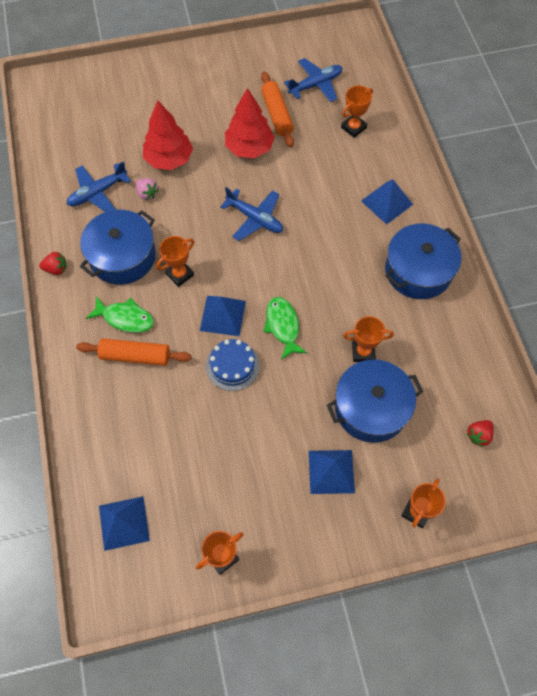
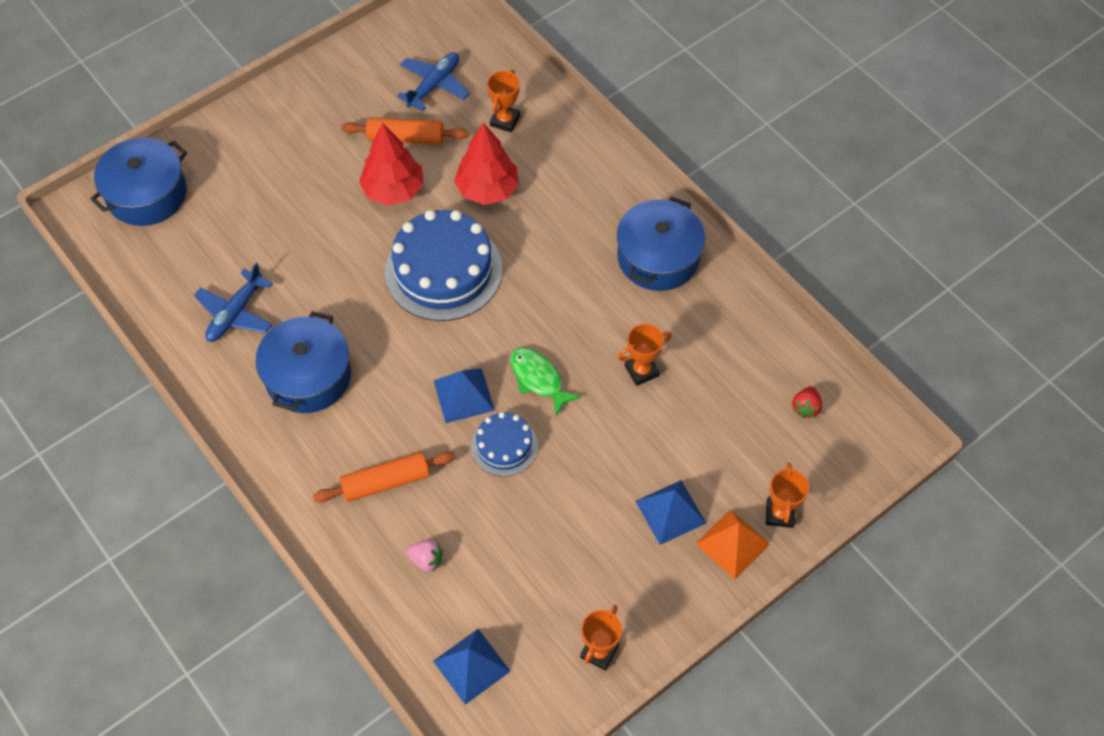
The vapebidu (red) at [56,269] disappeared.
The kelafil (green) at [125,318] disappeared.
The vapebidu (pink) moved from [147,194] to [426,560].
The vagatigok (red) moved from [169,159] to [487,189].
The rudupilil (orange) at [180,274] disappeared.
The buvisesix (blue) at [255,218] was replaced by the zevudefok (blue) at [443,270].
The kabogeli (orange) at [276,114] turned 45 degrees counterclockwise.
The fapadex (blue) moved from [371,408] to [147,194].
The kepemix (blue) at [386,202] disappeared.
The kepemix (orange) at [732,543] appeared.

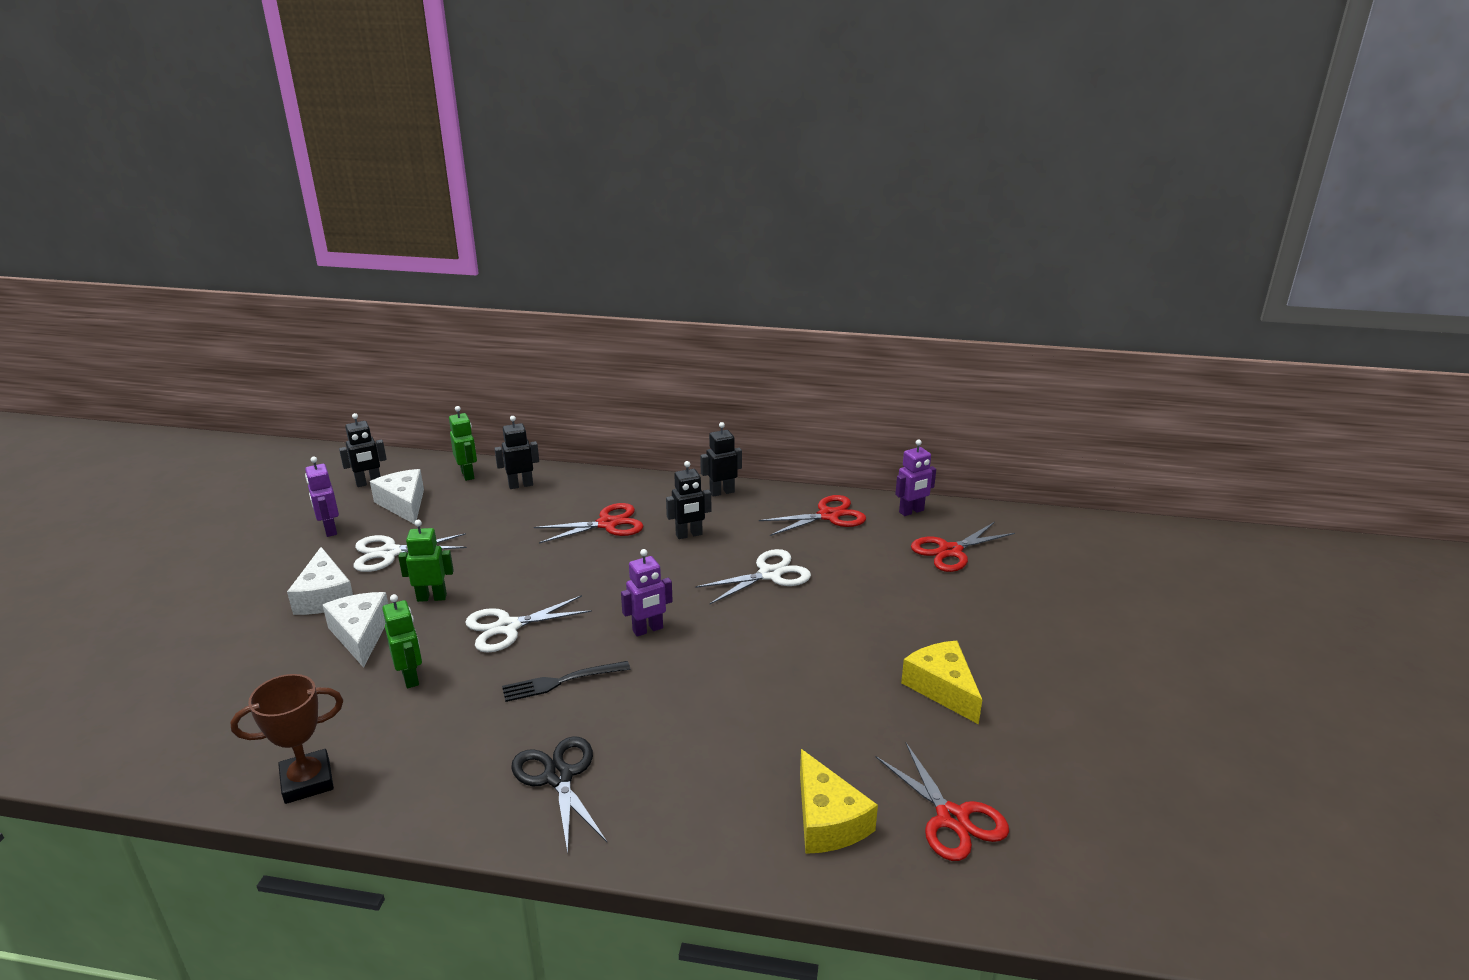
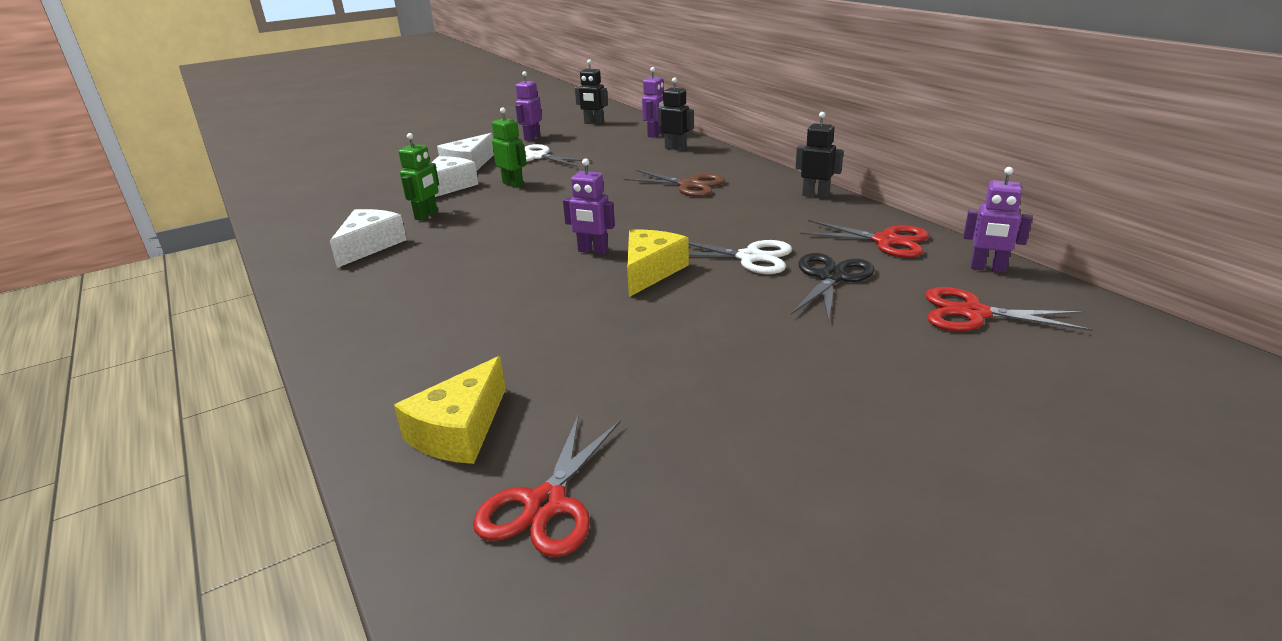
The rudupilil (brown) at [307,781] disappeared.
The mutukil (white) moved from [404,504] to [370,246].
The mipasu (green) at [468,474] became the mipasu (purple) at [655,134].
The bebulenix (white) at [508,627] disappeared.
The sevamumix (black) at [561,681] disappeared.
The bebulenix (black) moved from [558,777] to [831,277].
The bebulenix (red) at [607,524] became the bebulenix (brown) at [689,185].
The mipasu (black) at [689,535] disappeared.
The mutukil (yellow) moved from [942,688] to [650,271].

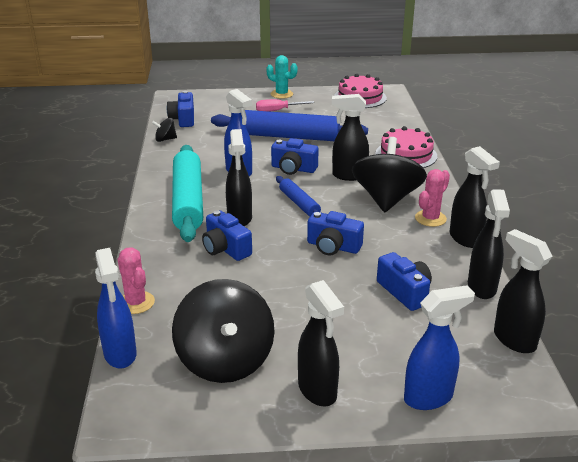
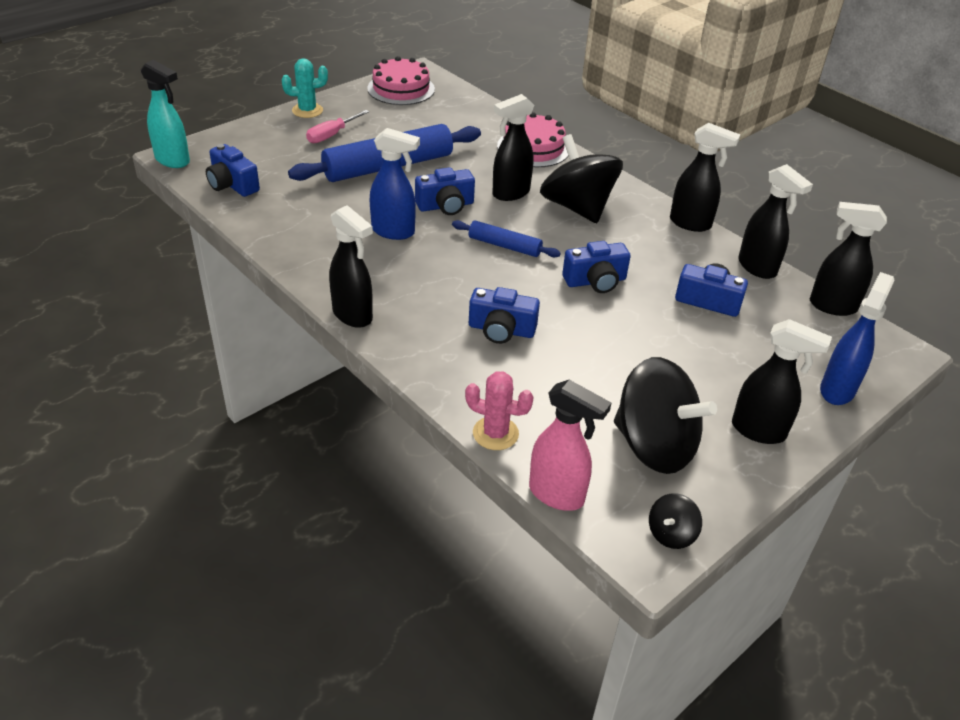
The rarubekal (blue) at [120,354] became the rarubekal (pink) at [557,495].
The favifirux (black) moved from [165,139] to [671,534].
The kabogeli (turquoise) at [188,201] disappeared.
The rarubekal (black) moved from [239,218] to [353,316].
The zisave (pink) at [430,218] disappeared.
The rarubekal (turquoise) at [173,160] appeared.

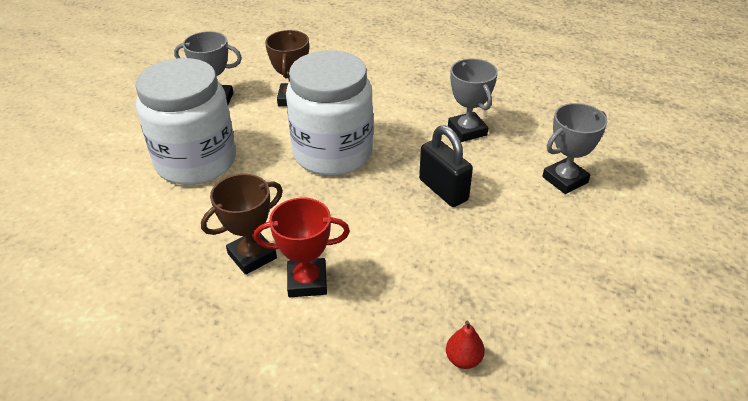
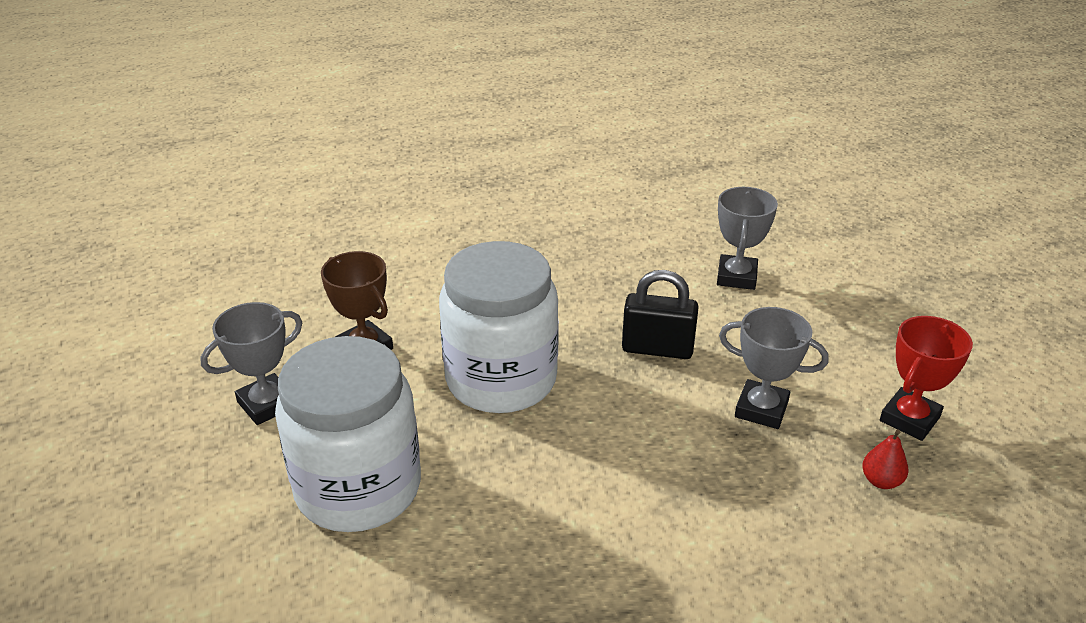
The rudupilil (brown) at [252,256] disappeared.
The rudupilil (red) moved from [307,281] to [909,419].
The rudupilil (grey) moved from [467,130] to [761,409].

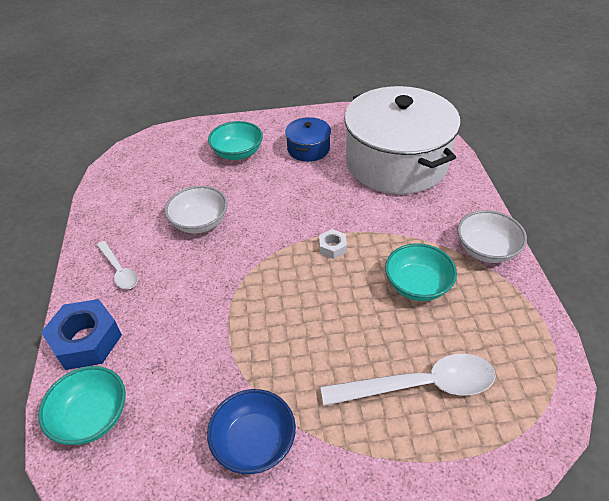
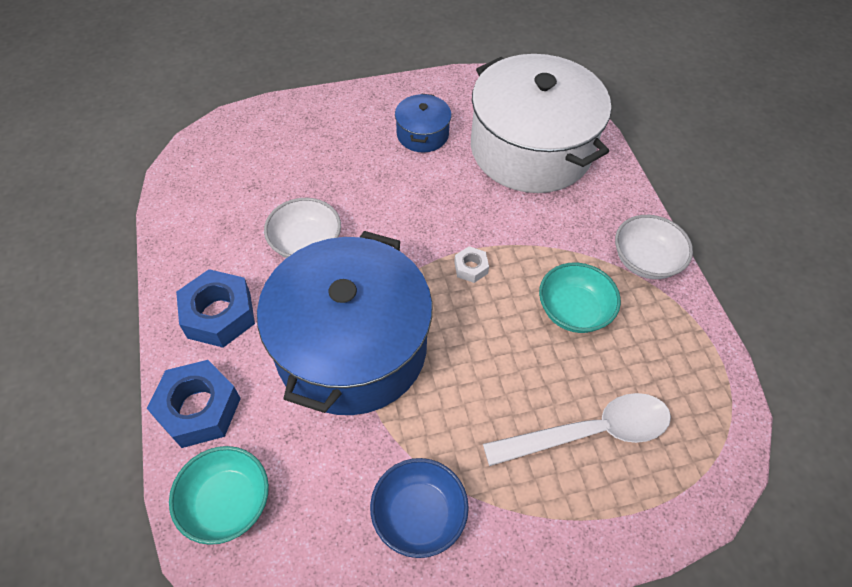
The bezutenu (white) at [119,270] was replaced by the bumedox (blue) at [219,315].
The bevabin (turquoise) at [237,153] disappeared.
The fapadex (blue) at [351,347] appeared.

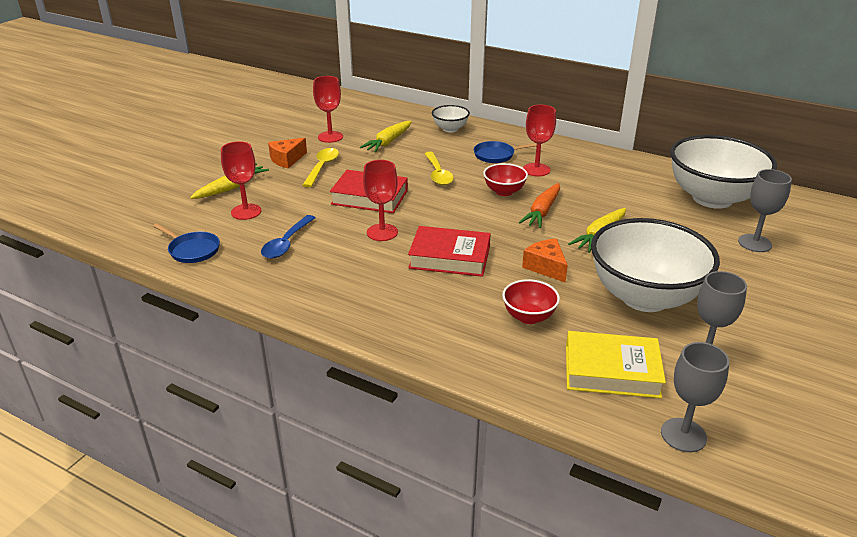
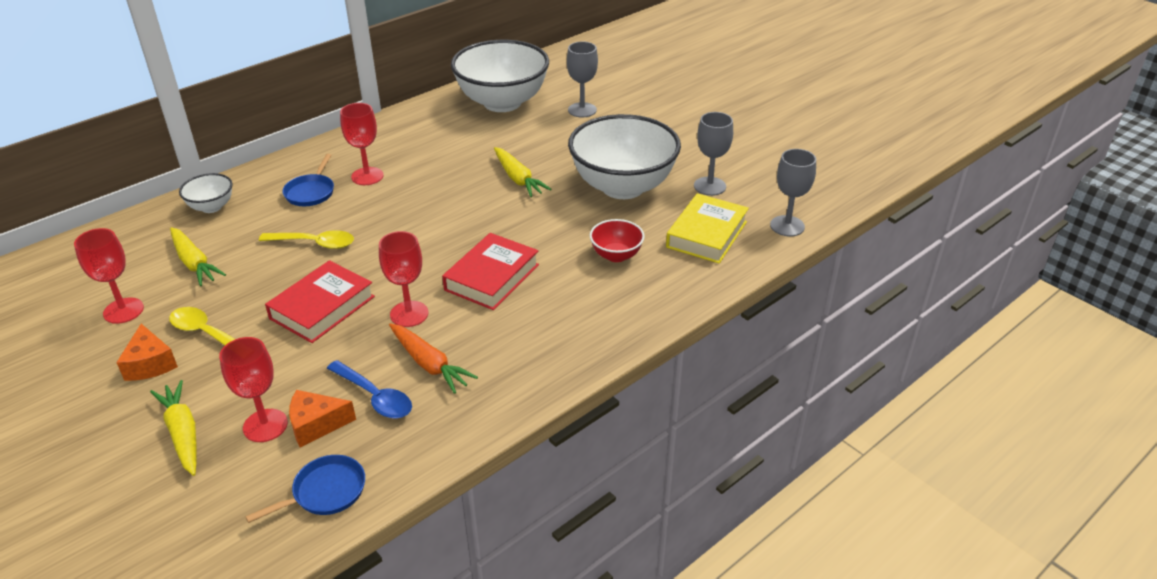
The bevabin (red) at [504,191] disappeared.
The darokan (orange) moved from [542,212] to [429,364].
The mutukil (orange) moved from [546,267] to [316,425].

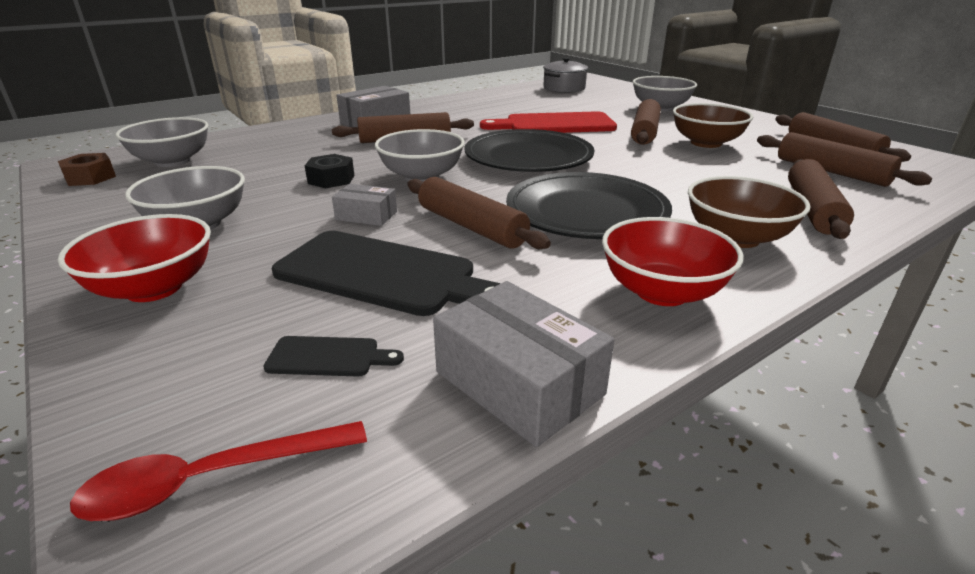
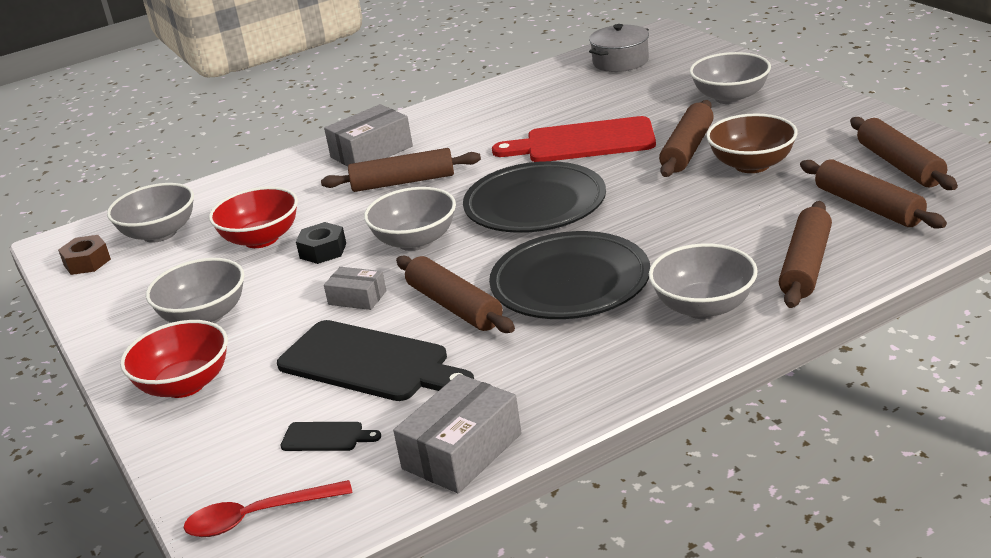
The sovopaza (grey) at [519,383] turned 75 degrees clockwise.
The bevabin (red) moved from [662,292] to [261,239].
The bevabin (brown) at [736,238] became the bevabin (grey) at [704,307].

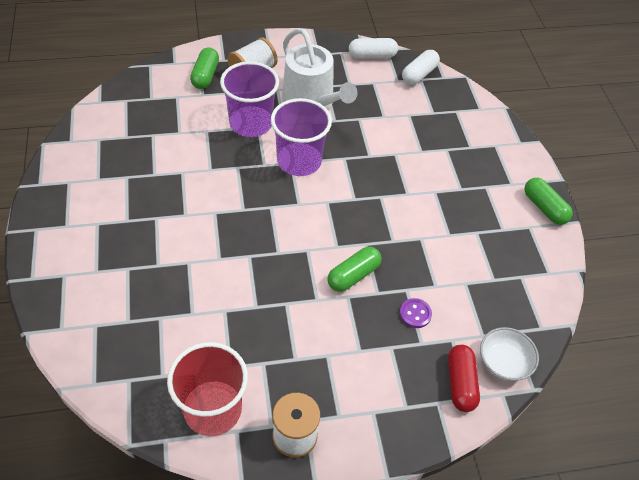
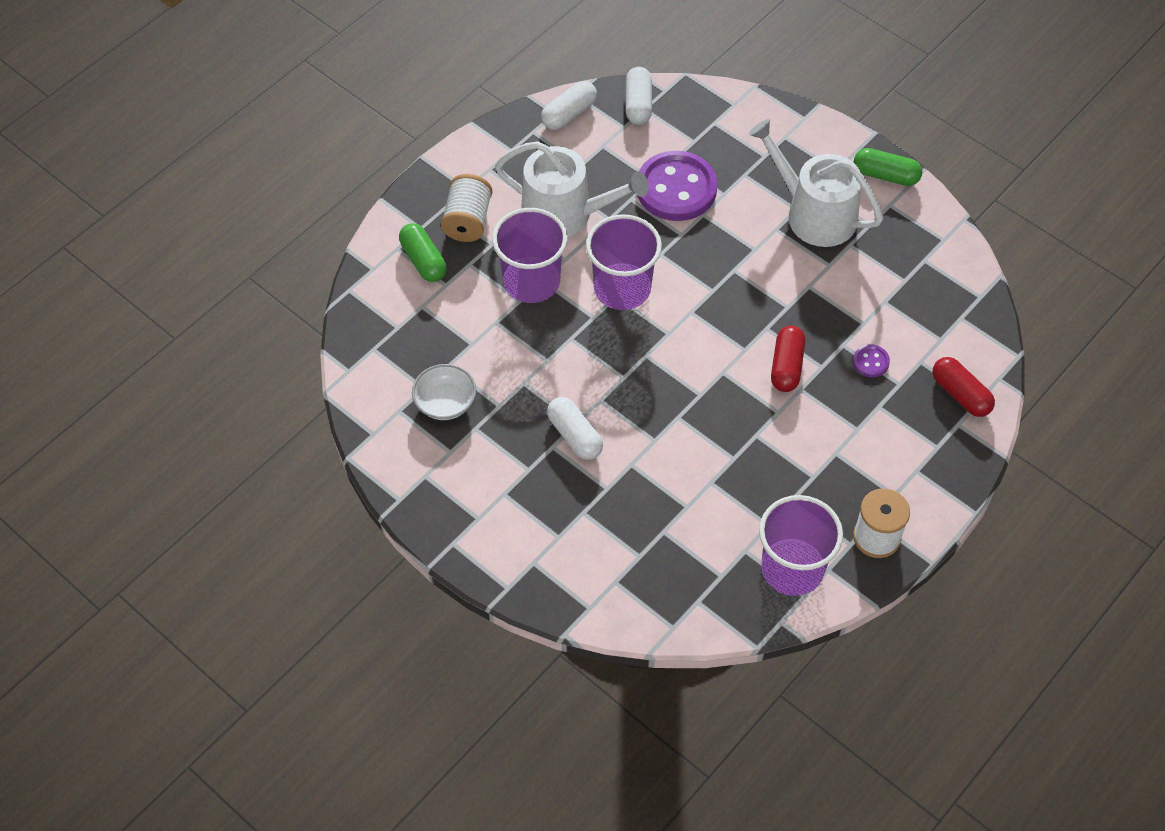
The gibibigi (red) at [213,409] became the gibibigi (purple) at [792,569].
The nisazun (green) at [353,275] became the nisazun (red) at [786,366].
The bevabin (white) moved from [504,362] to [445,402].
The nisazun (white) at [574,435] appeared.
The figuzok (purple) at [676,188] appeared.
The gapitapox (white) at [814,213] appeared.

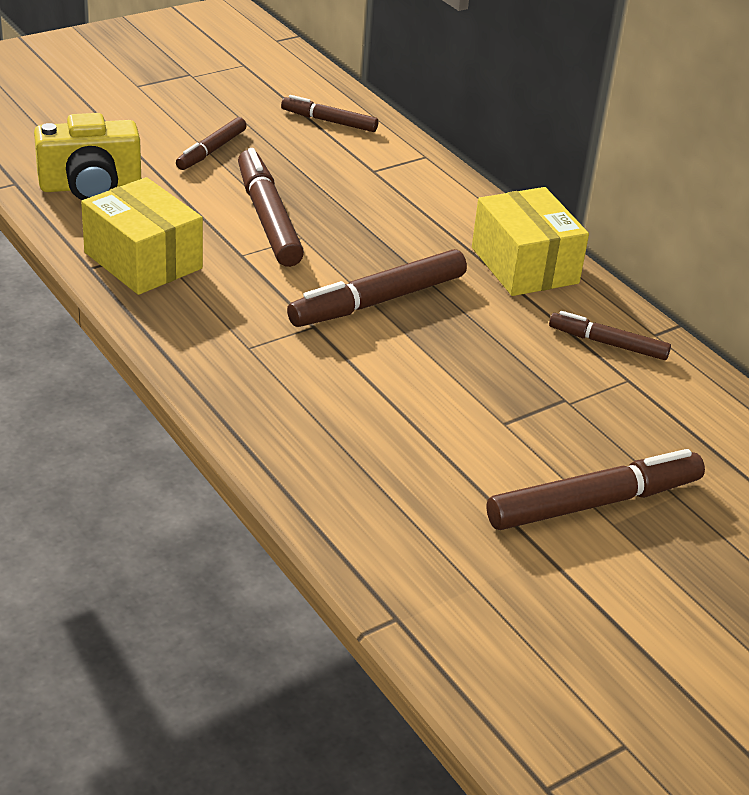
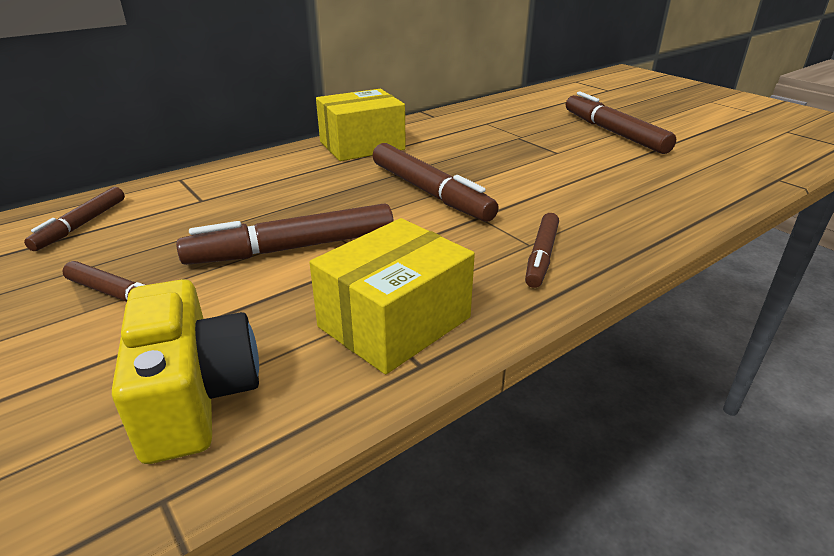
The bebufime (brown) moved from [608,343] to [541,256].

